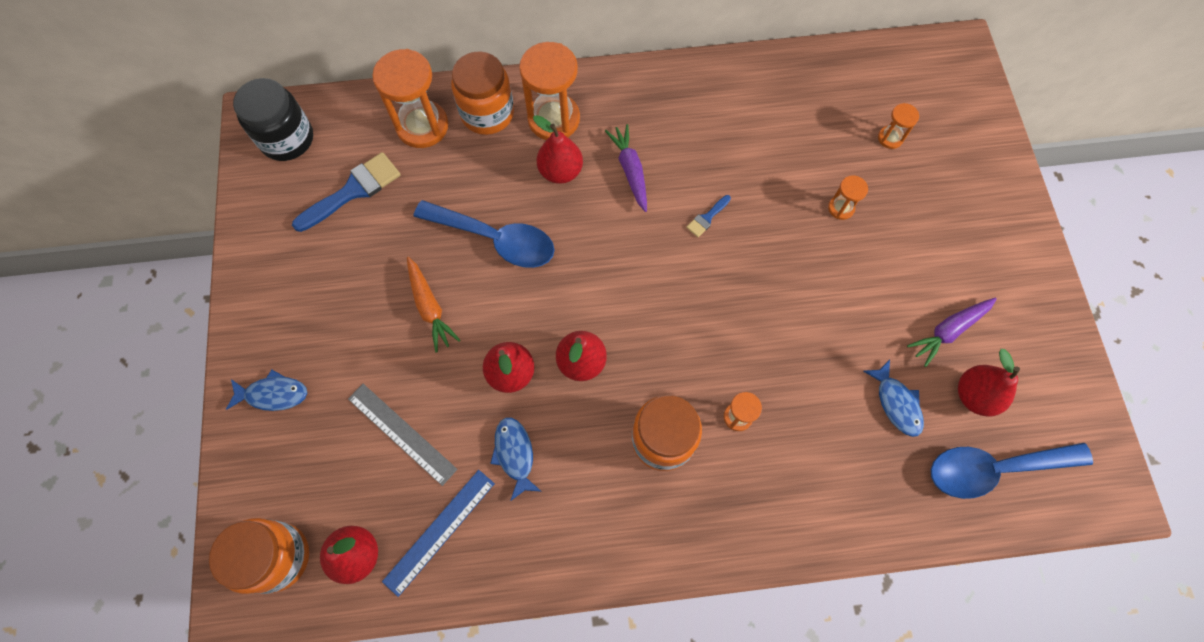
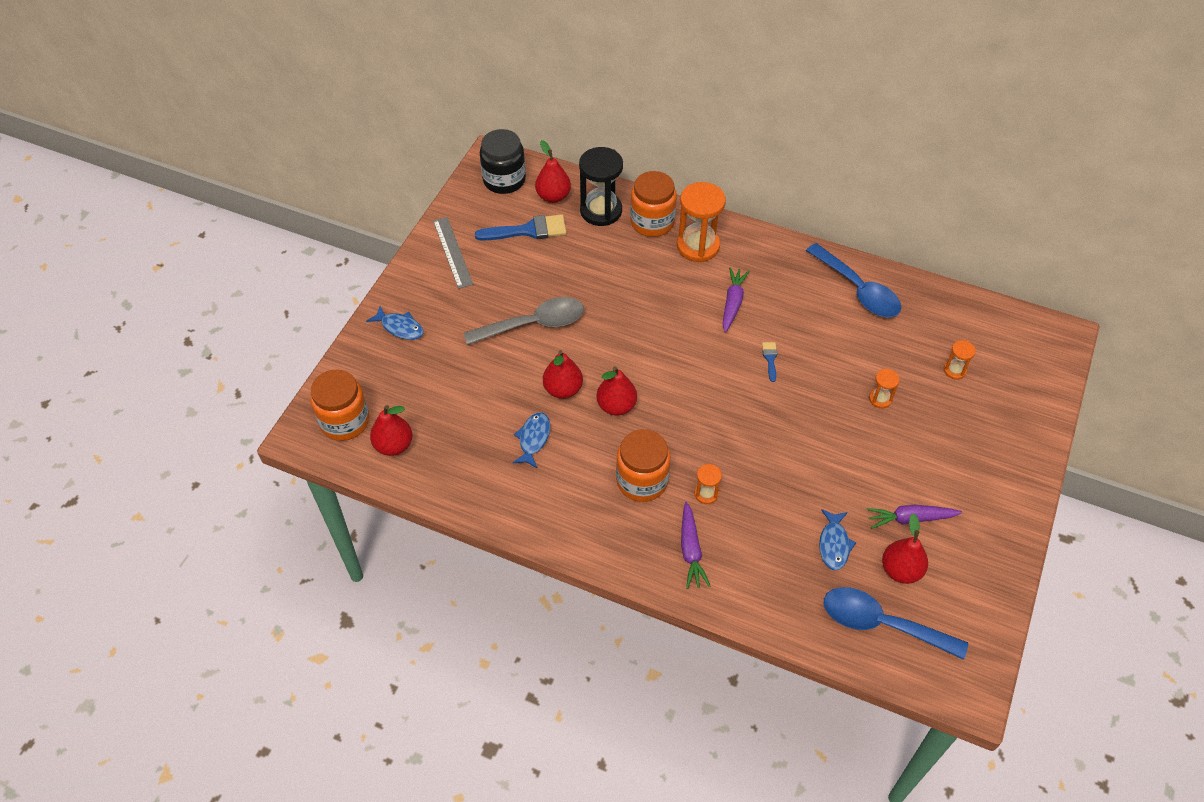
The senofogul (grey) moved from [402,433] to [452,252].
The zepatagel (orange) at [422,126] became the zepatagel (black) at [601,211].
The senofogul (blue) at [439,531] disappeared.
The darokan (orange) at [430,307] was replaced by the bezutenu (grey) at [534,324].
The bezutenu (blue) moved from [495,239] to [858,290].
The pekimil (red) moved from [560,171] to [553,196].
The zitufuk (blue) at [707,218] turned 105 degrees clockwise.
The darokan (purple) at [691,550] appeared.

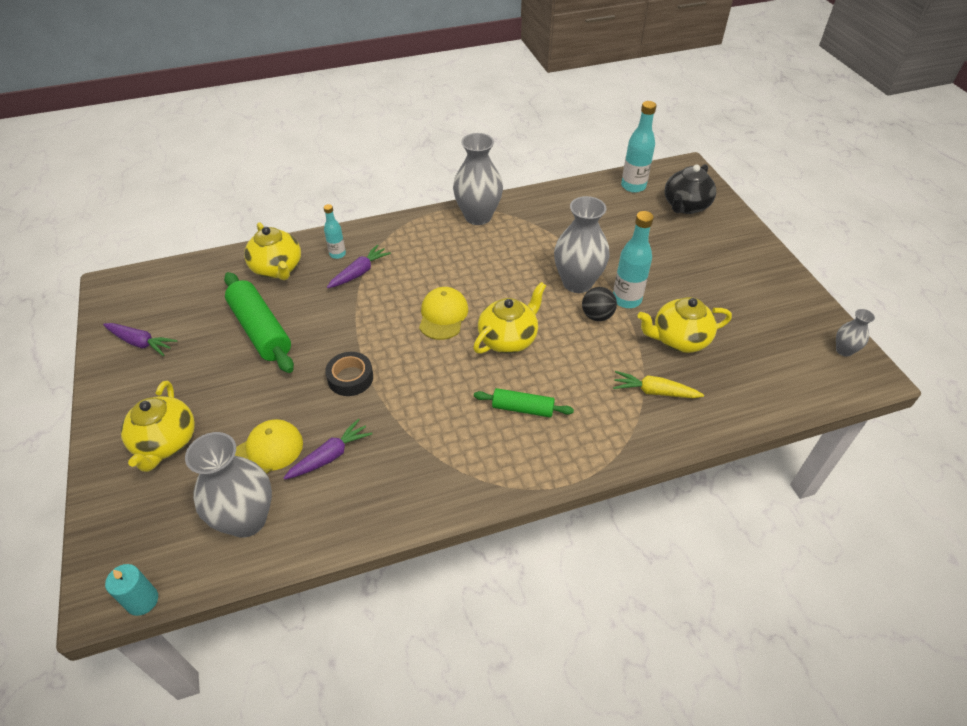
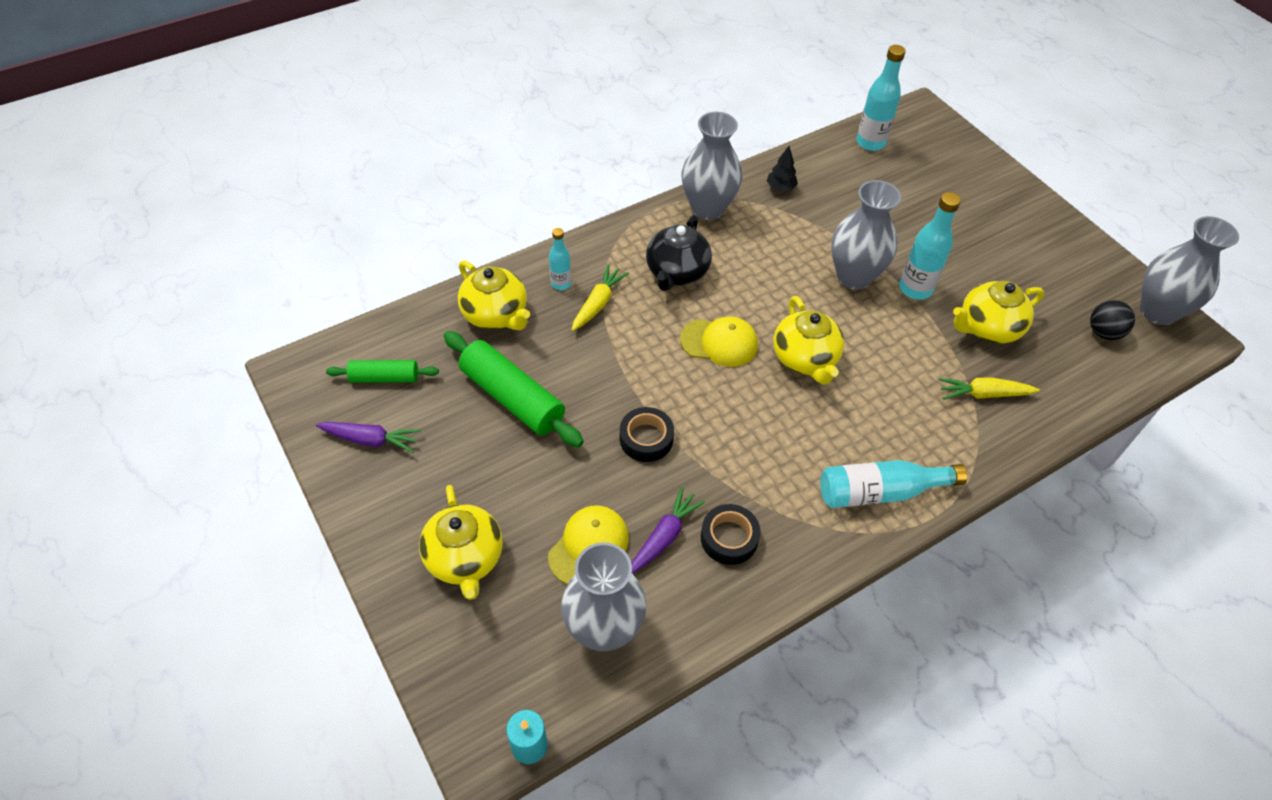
The darokan (purple) at [360,272] became the darokan (yellow) at [598,303].
The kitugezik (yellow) at [443,315] turned 105 degrees clockwise.
The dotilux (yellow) at [508,339] turned 135 degrees clockwise.
The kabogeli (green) moved from [522,408] to [384,378].
The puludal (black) moved from [597,316] to [1103,332].
The dotilux (black) moved from [685,206] to [676,273].
The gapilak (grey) at [844,350] changed to 2.02 times the size.
The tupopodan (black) at [729,538] appeared.
The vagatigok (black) at [780,188] appeared.
The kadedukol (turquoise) at [880,492] appeared.

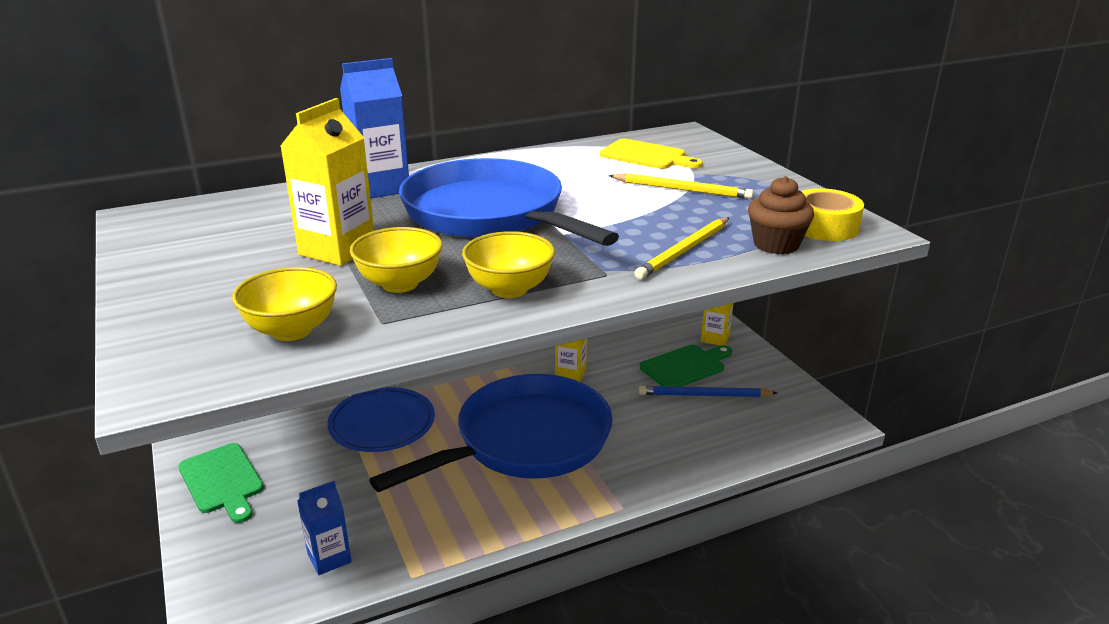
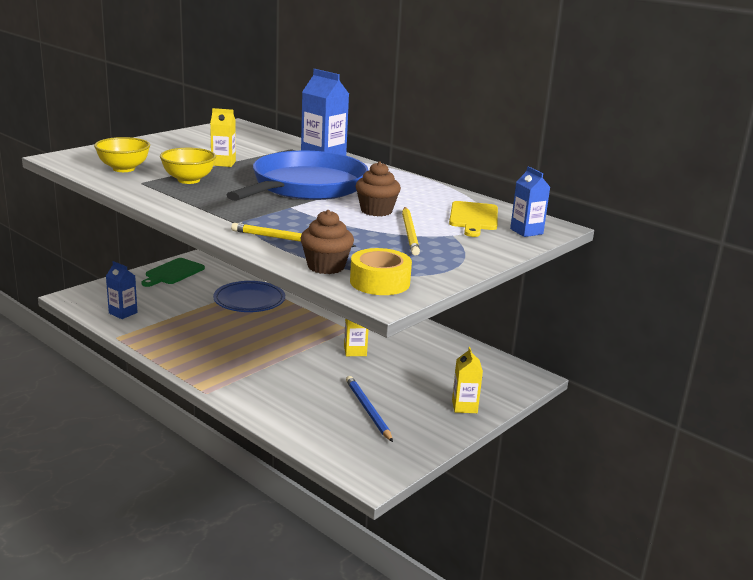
The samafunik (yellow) at [337,250] changed to 0.61 times the size.
The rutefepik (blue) at [525,441] disappeared.
The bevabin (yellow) at [509,289] disappeared.
The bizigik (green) at [685,366] disappeared.
The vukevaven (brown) at [376,211] appeared.
The samafunik (blue) at [526,231] appeared.

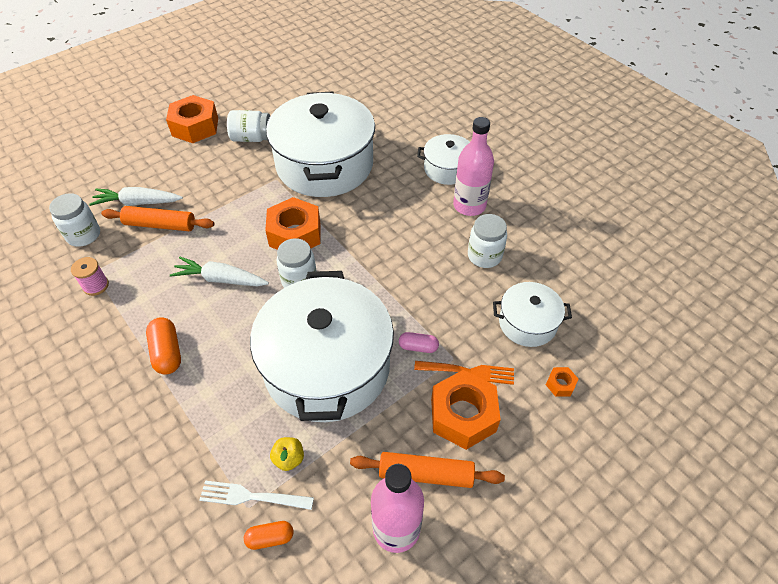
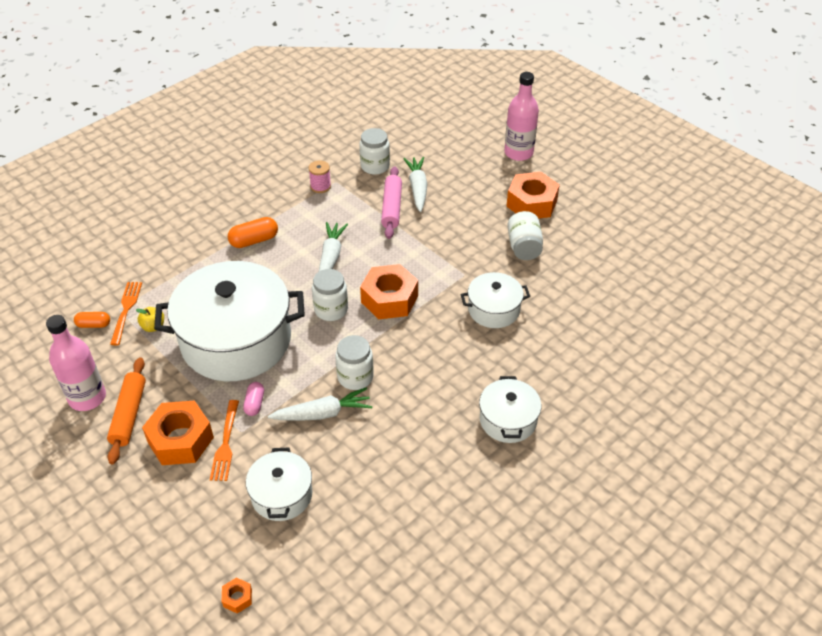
The kabogeli (orange) at [160,225] became the kabogeli (pink) at [392,208].
The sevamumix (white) at [252,496] became the sevamumix (orange) at [126,310].
The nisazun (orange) at [270,538] turned 75 degrees counterclockwise.
The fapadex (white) at [324,165] changed to 0.49 times the size.
The kadedukol (pink) moved from [469,205] to [518,153].
The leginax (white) moved from [484,256] to [355,377].
The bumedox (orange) moved from [560,384] to [237,598].
The darokan (white) at [323,413] appeared.

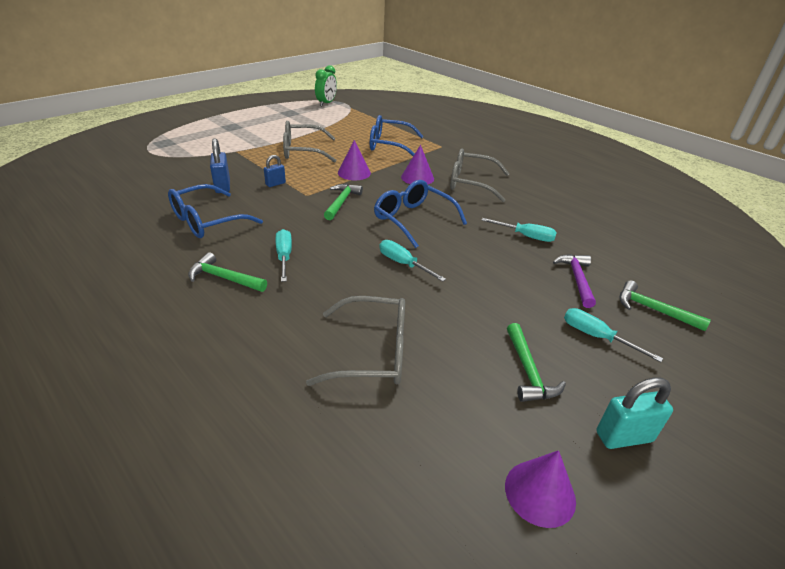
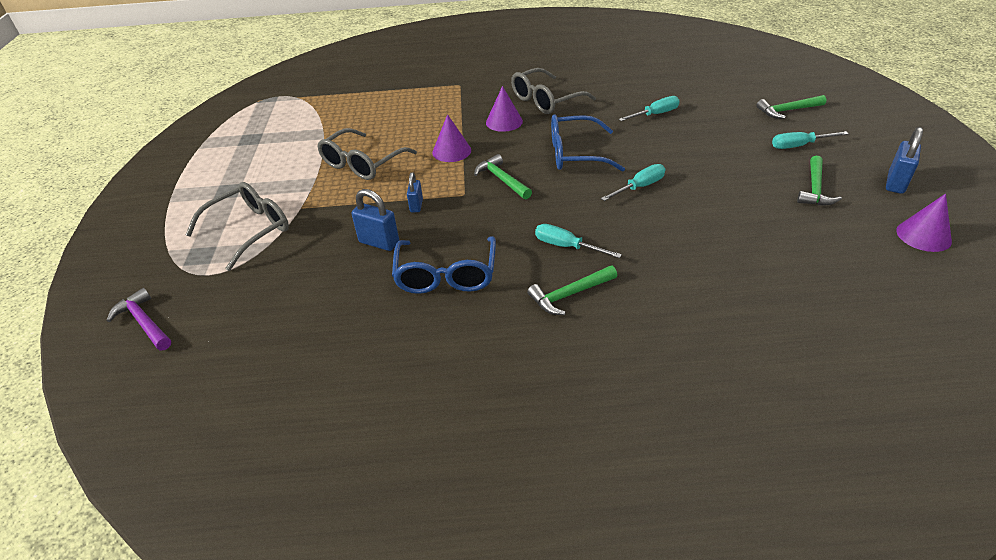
The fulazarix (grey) moved from [372,352] to [249,230].
The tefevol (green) at [326,103] disappeared.
The fulazarix (blue) at [389,145] disappeared.
The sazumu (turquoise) at [403,264] turned 150 degrees clockwise.
The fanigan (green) at [528,371] turned 75 degrees clockwise.
The fanigan (purple) moved from [576,279] to [144,322].
The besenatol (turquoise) at [624,437] became the besenatol (blue) at [895,183].

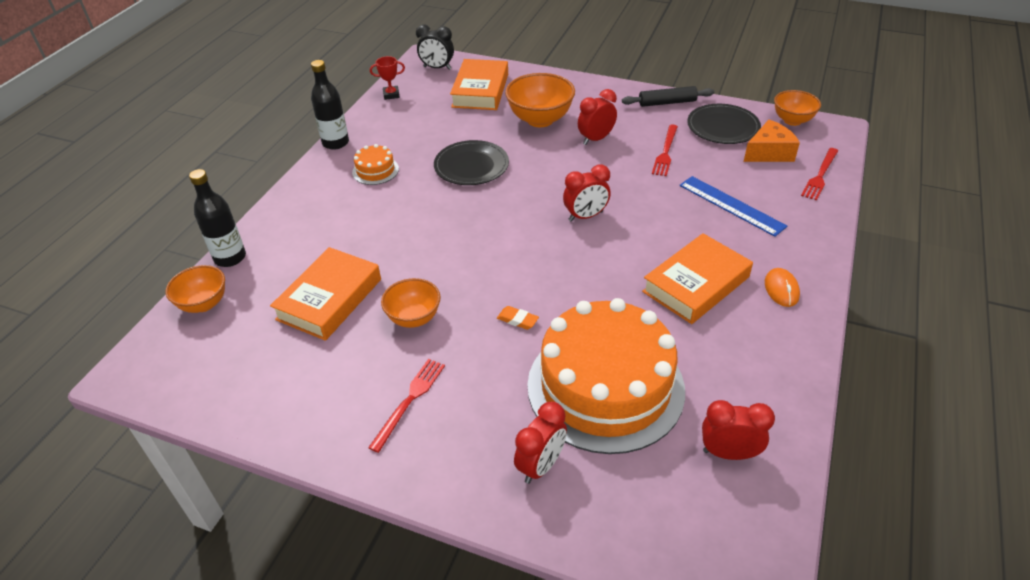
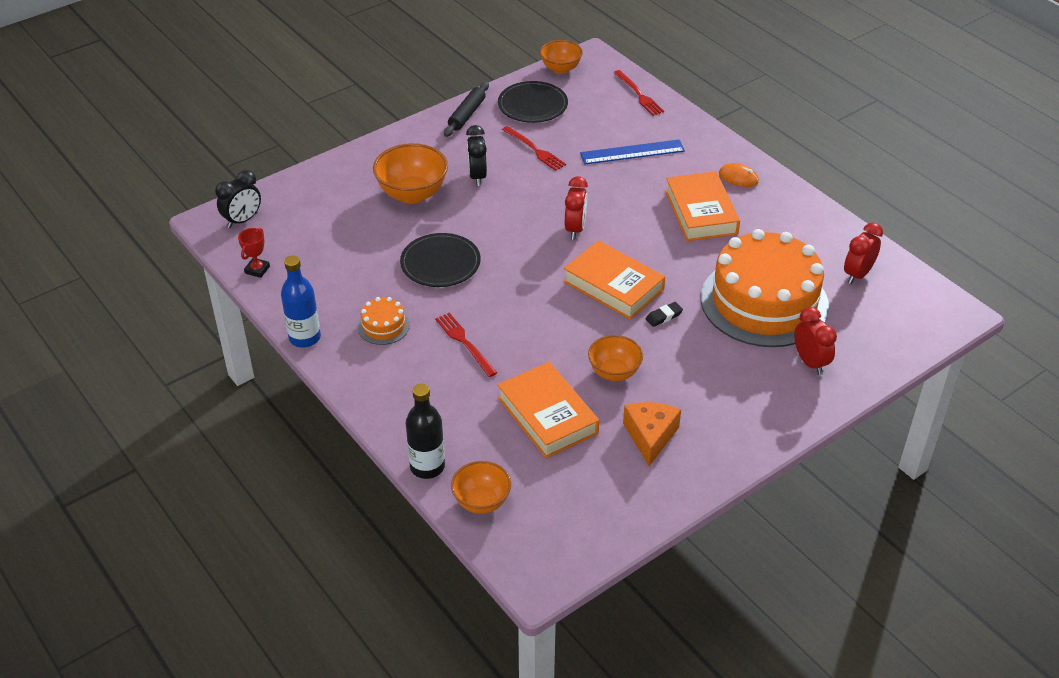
The kadedukol (black) at [335,143] became the kadedukol (blue) at [305,338].
The sevamumix (red) moved from [409,401] to [464,343].
The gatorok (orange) moved from [480,90] to [613,286].
The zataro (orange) at [517,320] became the zataro (black) at [664,316].
The tefevol (red) at [596,139] became the tefevol (black) at [477,176].
The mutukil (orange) moved from [769,153] to [650,436].

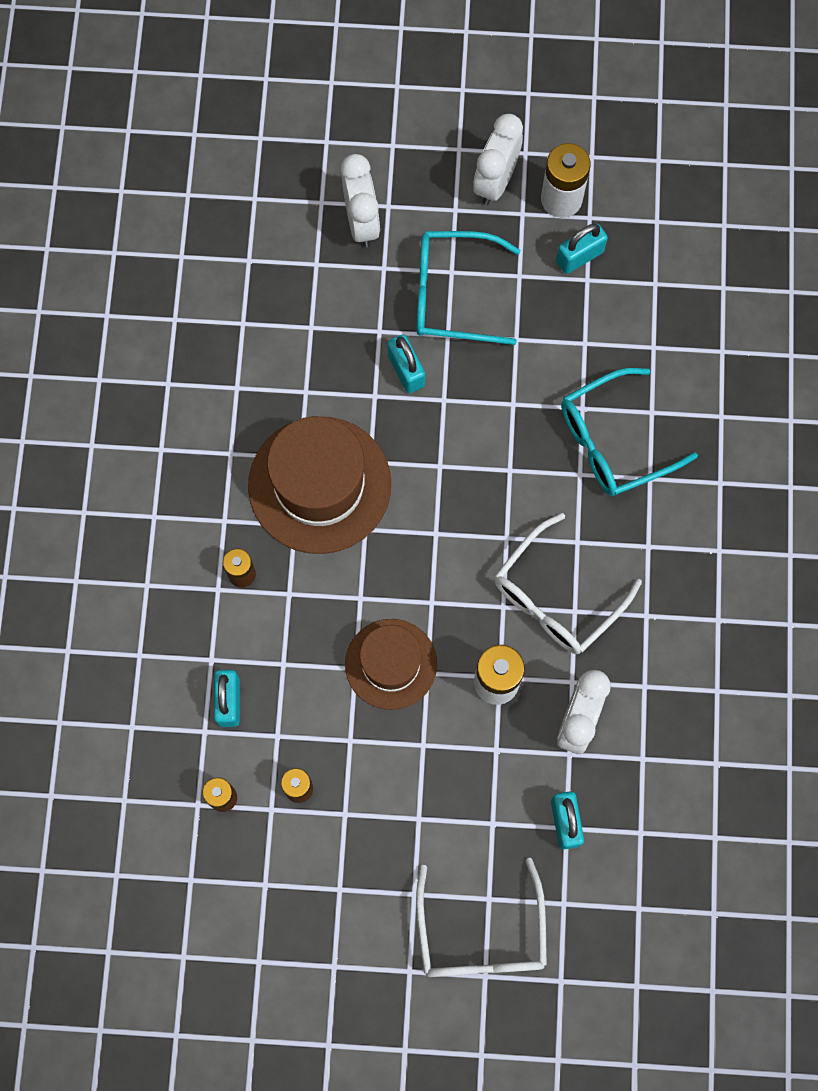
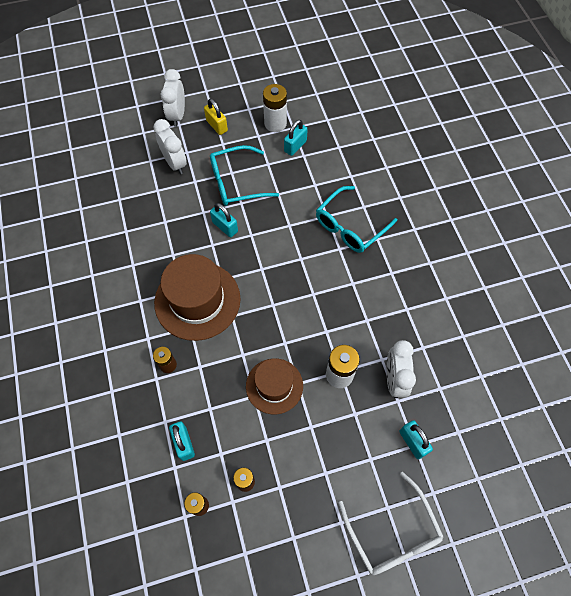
The tefevol (white) moved from [495,181] to [177,115].
The fulazarix (white) at [557,596] disappeared.
The besenatol (yellow) at [217,126] appeared.

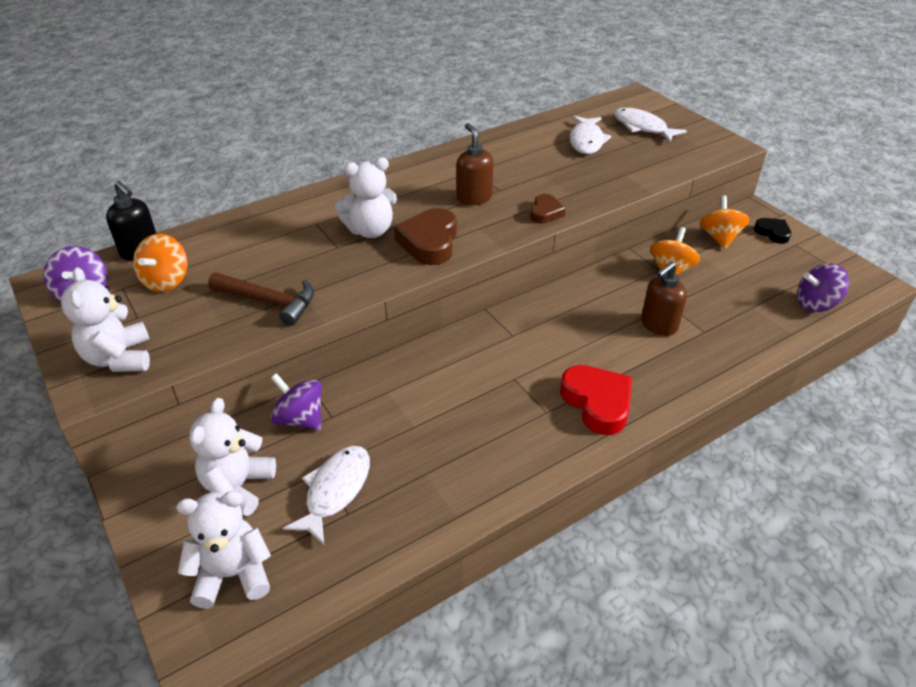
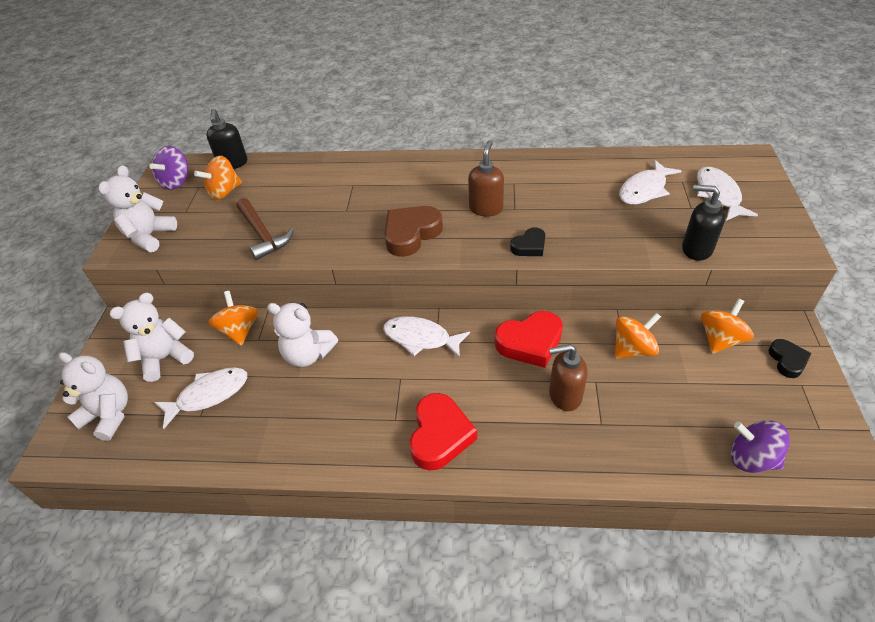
The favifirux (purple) at [300,419] became the favifirux (orange) at [239,330].
The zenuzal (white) moved from [370,231] to [308,354].
The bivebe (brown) at [545,213] became the bivebe (black) at [529,246].
The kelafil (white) at [421,338] appeared.
The bivebe (red) at [530,343] appeared.
The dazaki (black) at [696,249] appeared.

